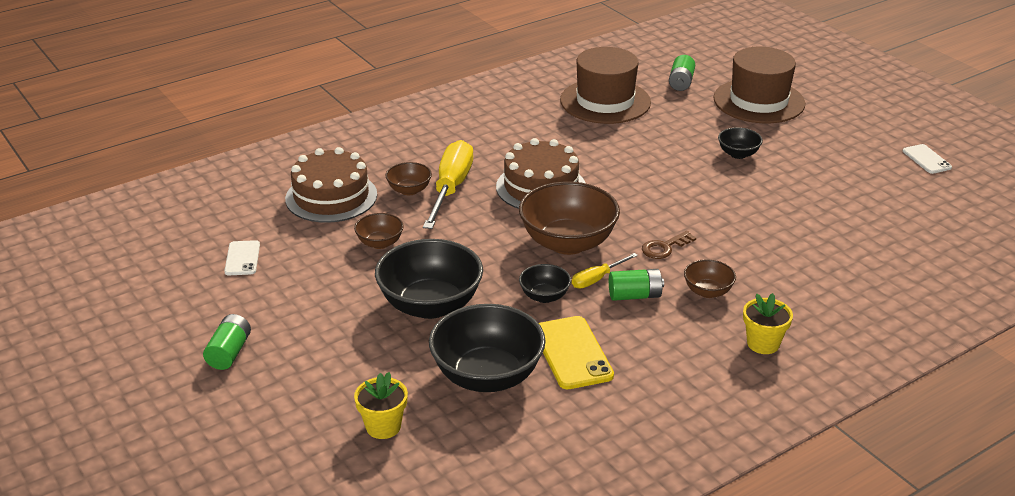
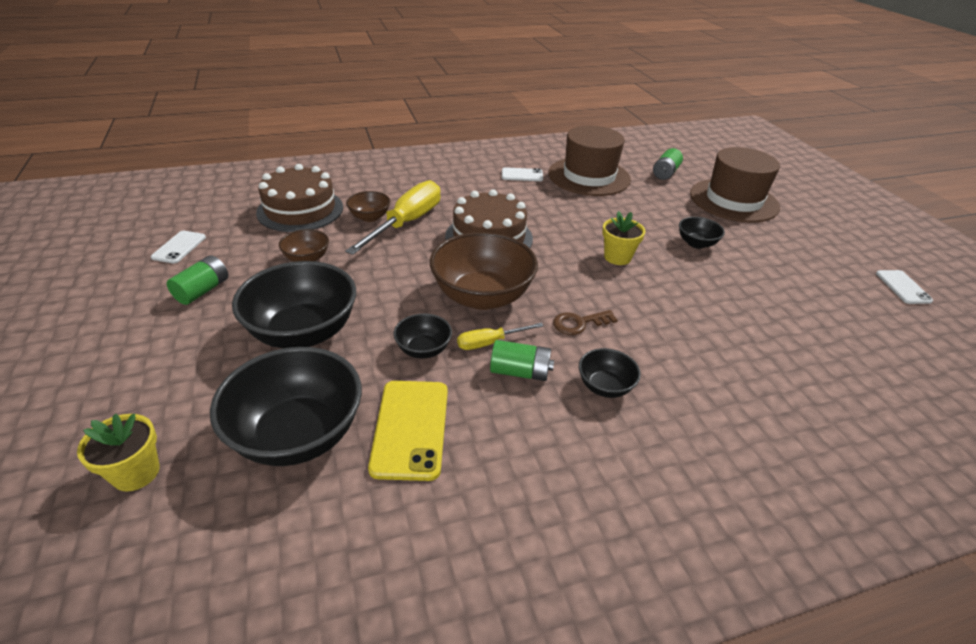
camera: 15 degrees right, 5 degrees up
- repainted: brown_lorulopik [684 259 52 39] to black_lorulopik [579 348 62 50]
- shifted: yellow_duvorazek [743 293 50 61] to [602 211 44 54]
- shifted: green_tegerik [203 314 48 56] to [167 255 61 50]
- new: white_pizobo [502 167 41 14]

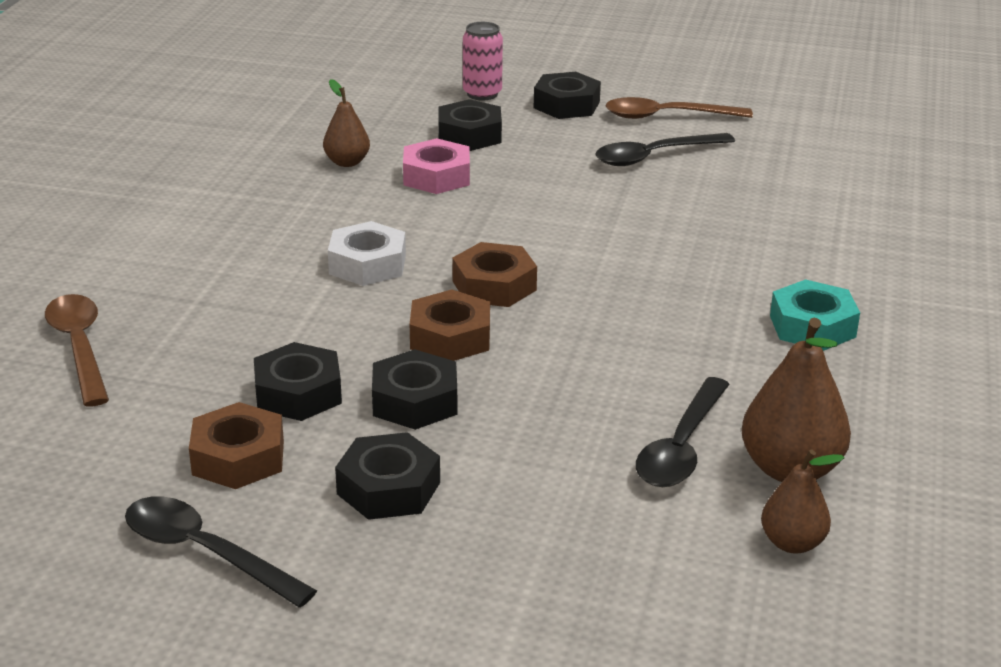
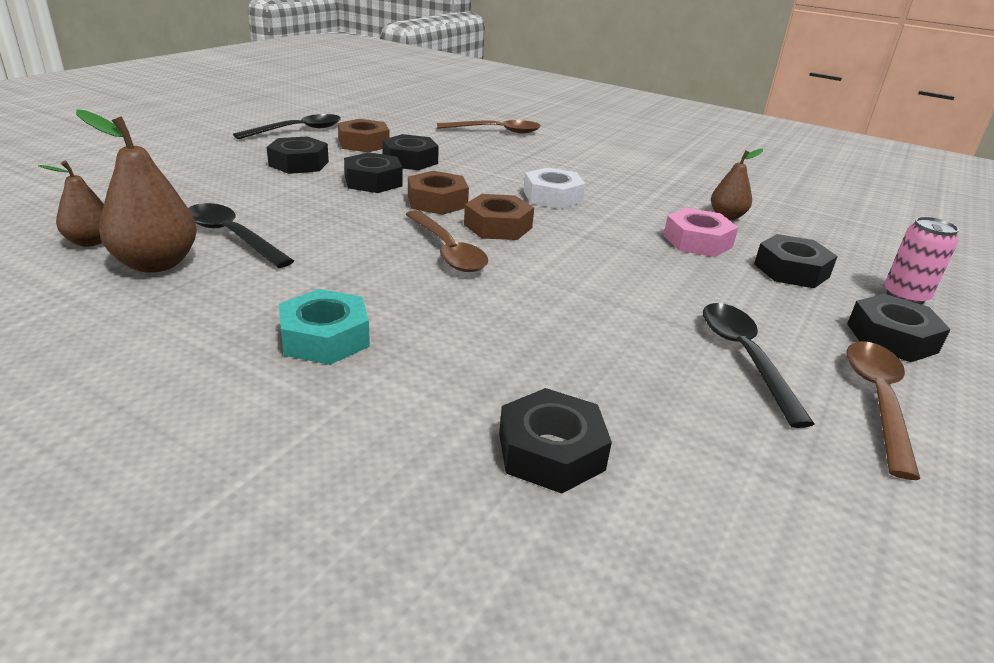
camera: 105 degrees right, 0 degrees up
- new: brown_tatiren [405 210 83 62]
- new: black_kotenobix [499 388 113 106]

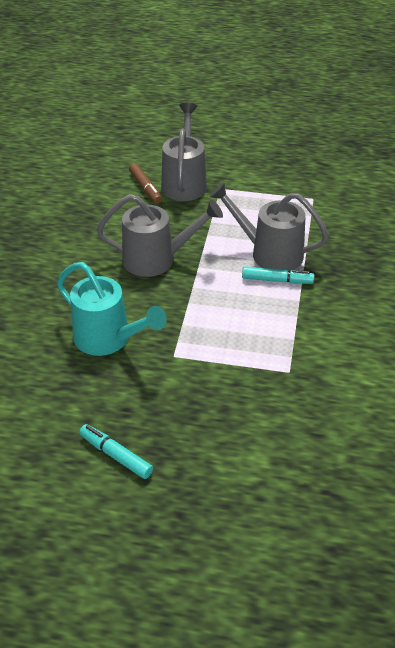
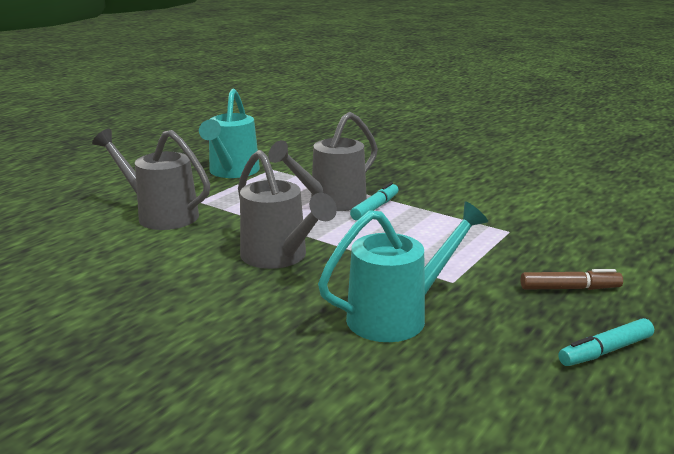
camera: 65 degrees left, 20 degrees down
- shifted: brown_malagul [129 163 33 41] to [521 269 102 21]
- rotated: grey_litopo [96 194 127 83] = [238 150 99 119] 120 degrees clockwise
- new: turquoise_litopo [199 89 61 89]

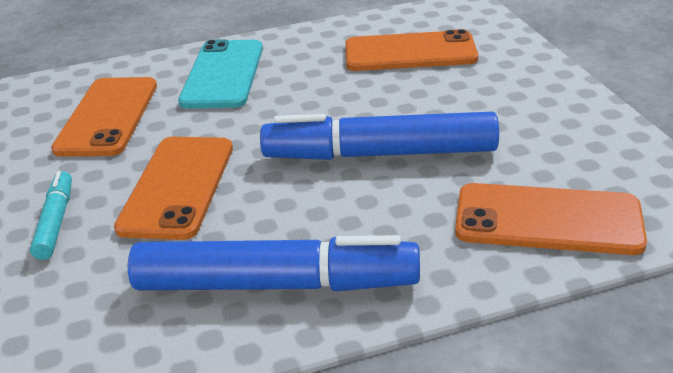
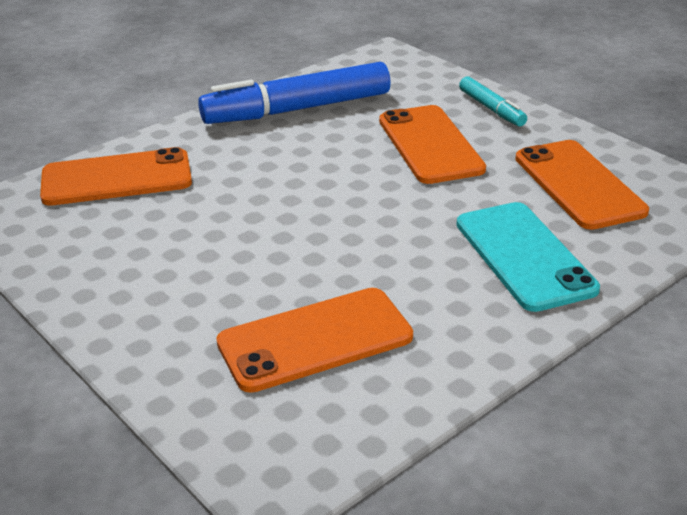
camera: 155 degrees right, 0 degrees up
- gone: blue_malagul [260 112 239 48]

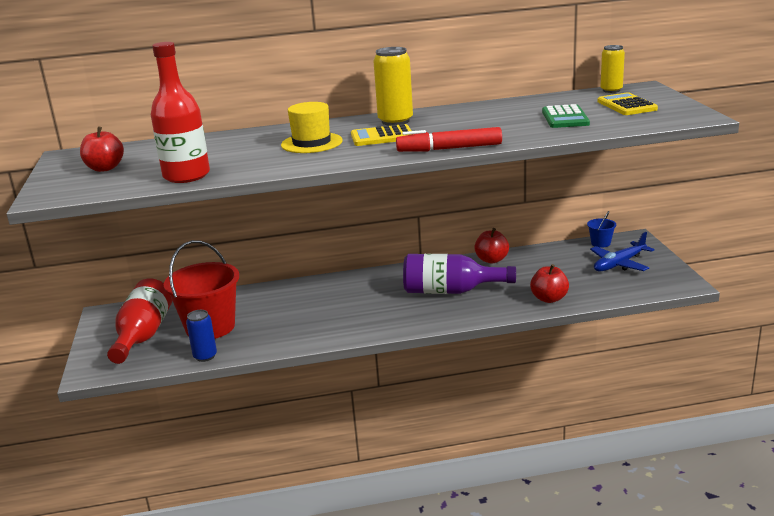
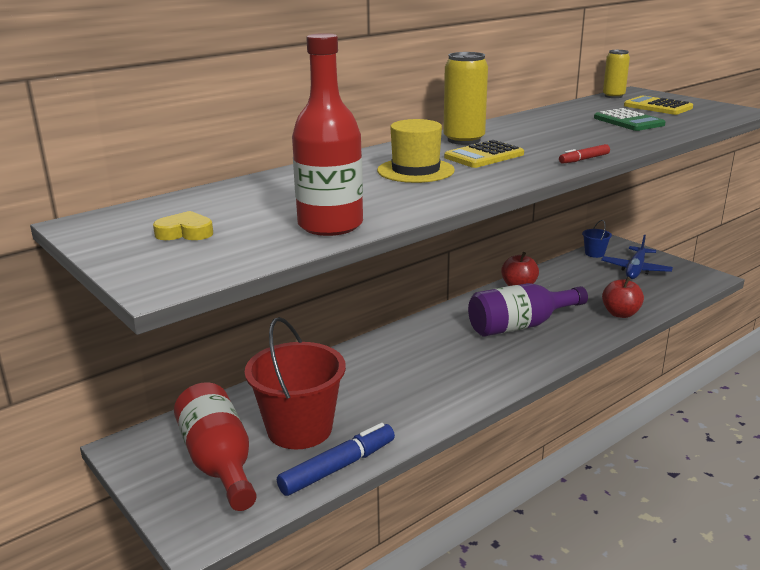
camera: 30 degrees left, 0 degrees up
- swapped: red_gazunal [80 126 44 46] to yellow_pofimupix [153 211 60 29]
- scaled: red_malagul [396 127 106 25] = [559 144 51 19] x0.52
- swapped: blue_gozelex [186 310 31 52] to blue_malagul [277 423 118 73]

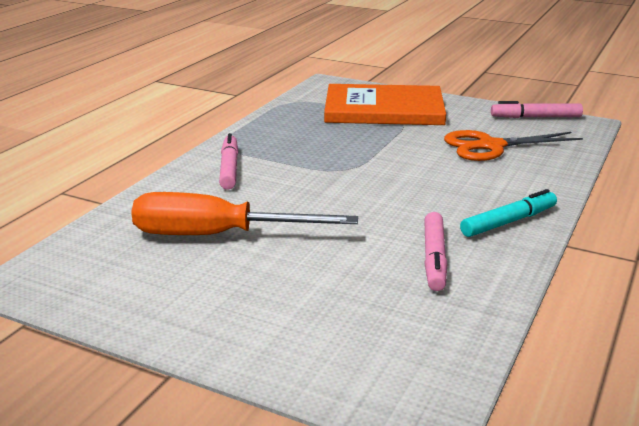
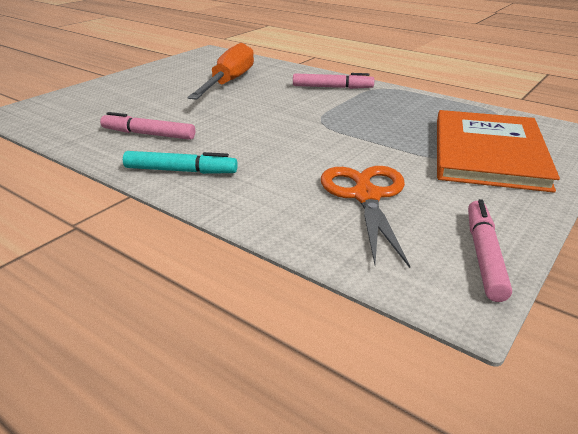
camera: 100 degrees right, 5 degrees up
- rotated: turquoise_malagul [460 189 97 48] = [123 151 115 23] 60 degrees counterclockwise

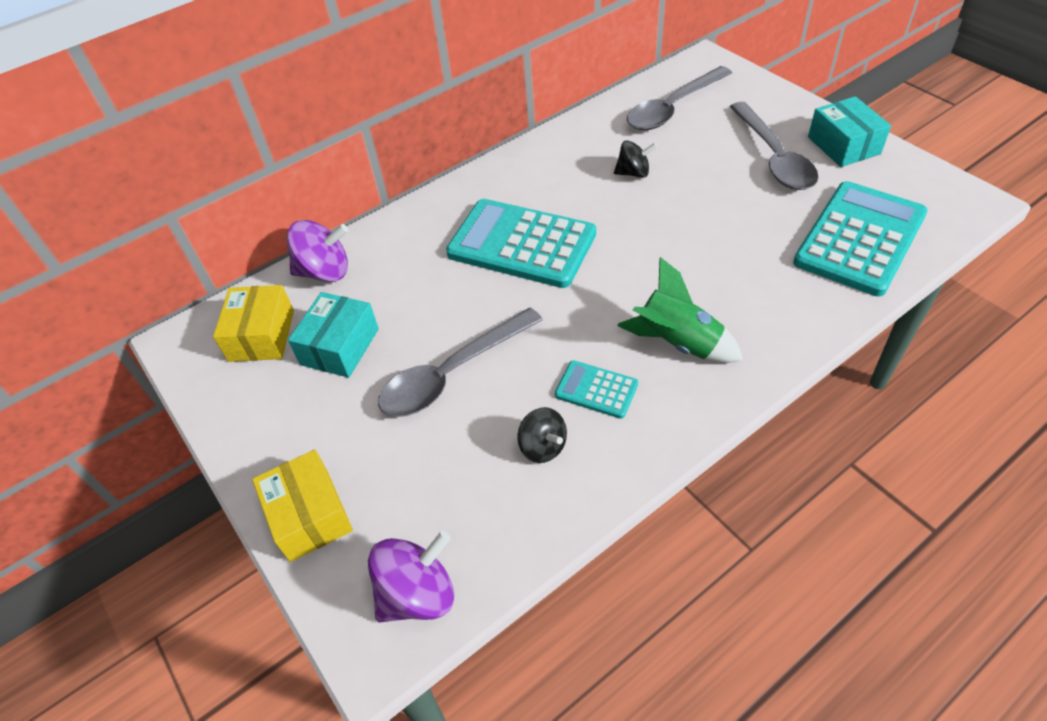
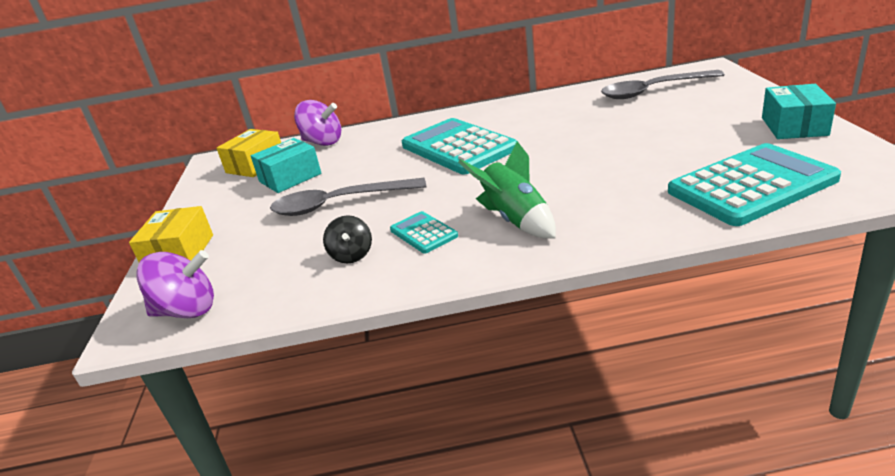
camera: 30 degrees right, 20 degrees down
- gone: grey_tatiren [730 102 89 88]
- gone: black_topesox [614 140 43 38]

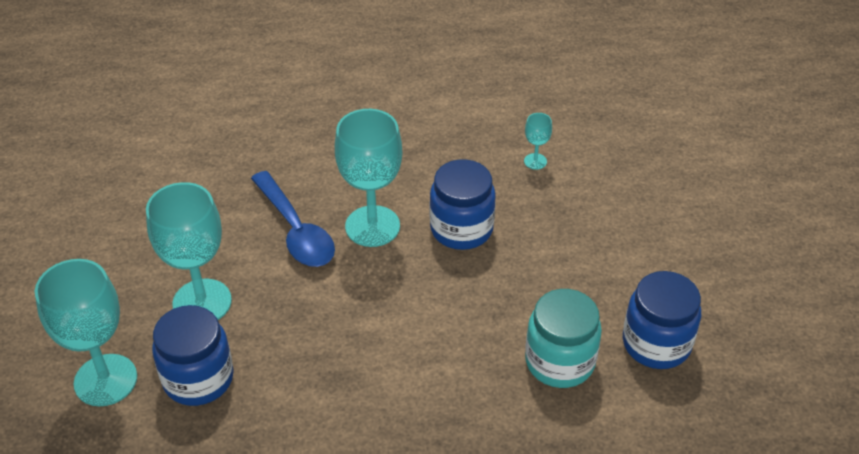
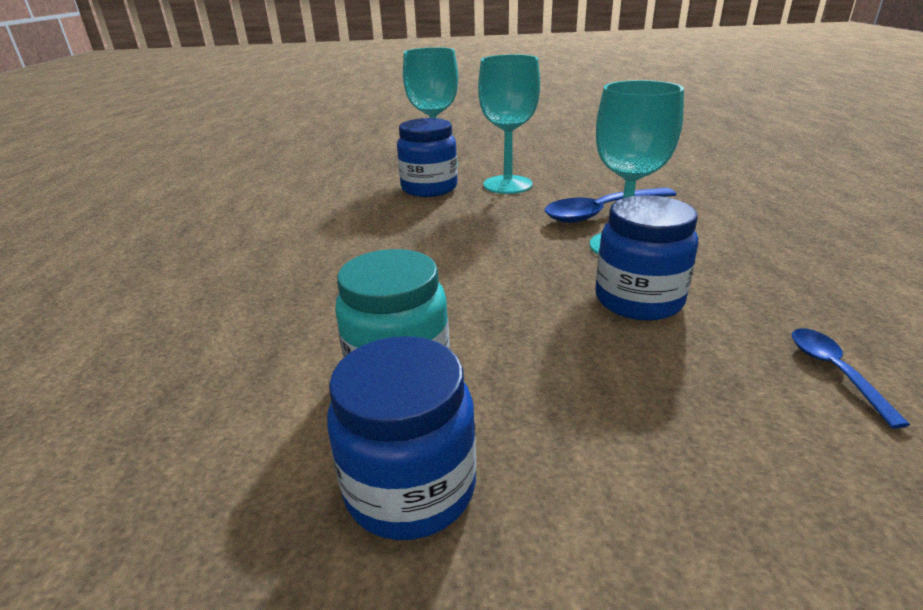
camera: 95 degrees right, 15 degrees down
- swapped: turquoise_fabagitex [524 113 28 57] to blue_tatiren [792 328 118 100]

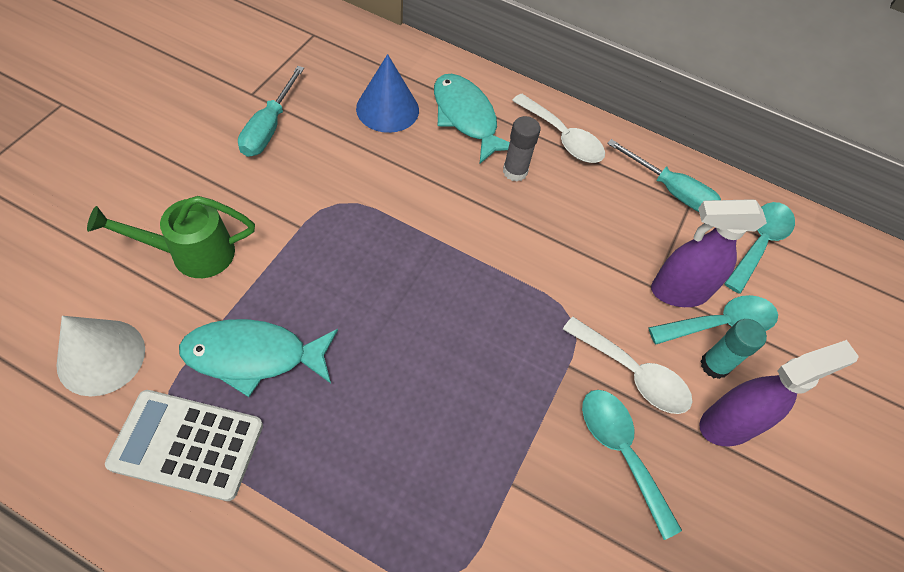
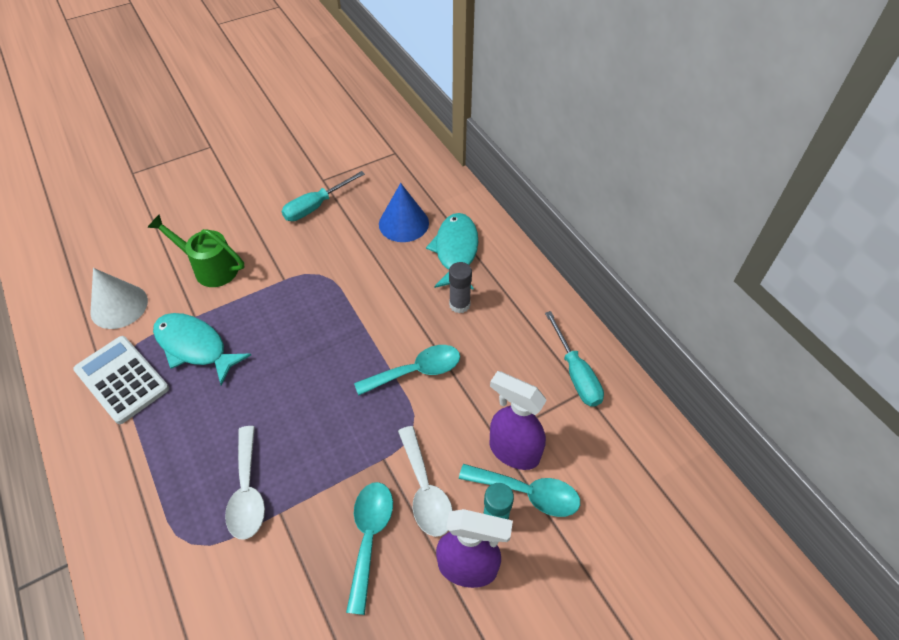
camera: 40 degrees right, 5 degrees down
- shifted: white_tatiren [512 94 93 69] to [225 426 40 113]
- shifted: turquoise_tatiren [724 202 71 92] to [354 345 106 50]

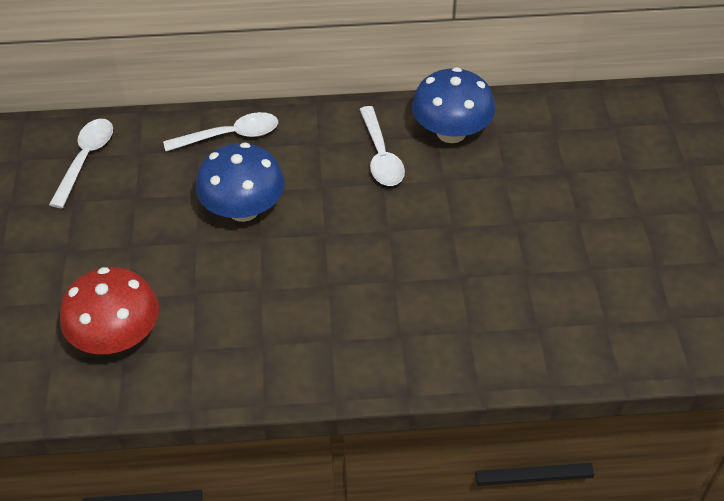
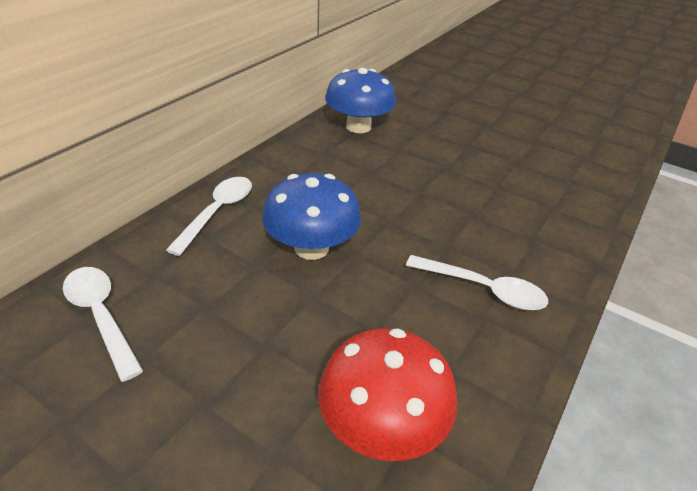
camera: 55 degrees left, 10 degrees down
- shifted: white_tatiren [359 106 46 80] to [406 255 142 55]

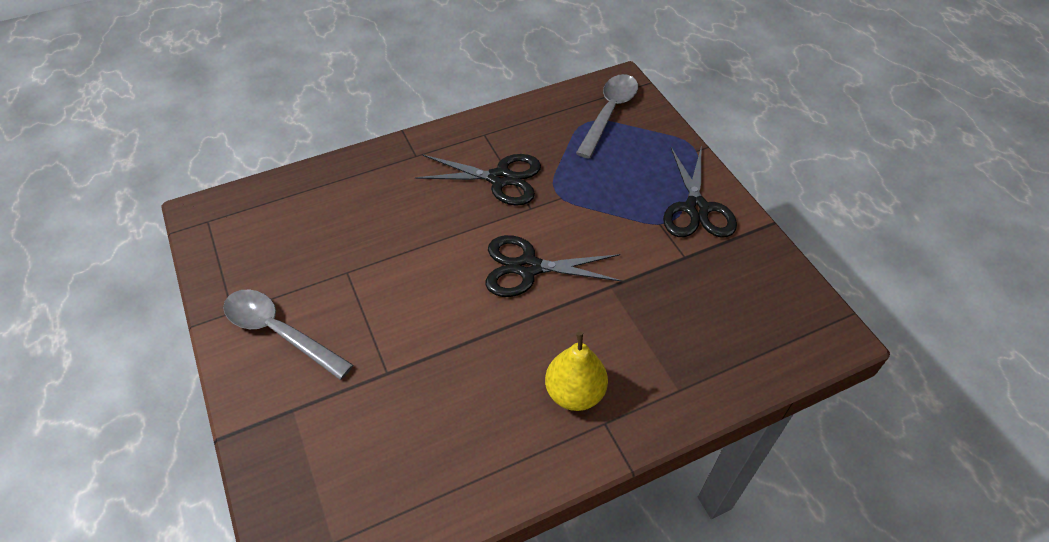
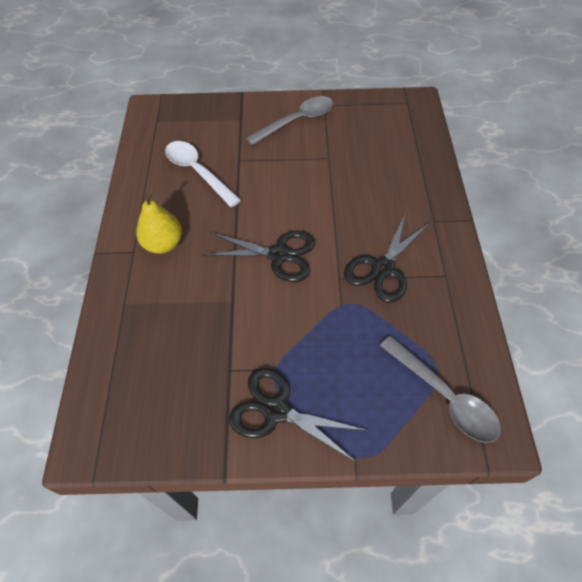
camera: 115 degrees right, 5 degrees up
- rotated: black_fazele [486 235 136 62] = [202 231 114 51] 75 degrees clockwise
- new: white_tatiren [165 141 76 66]

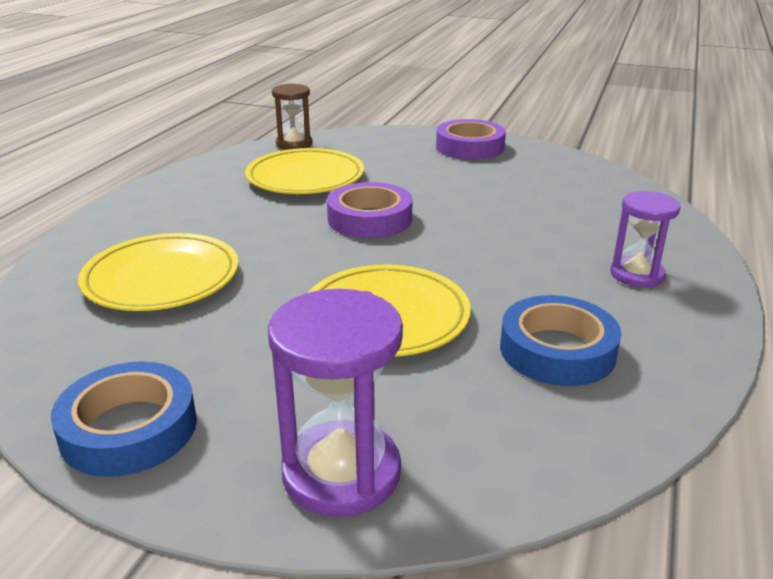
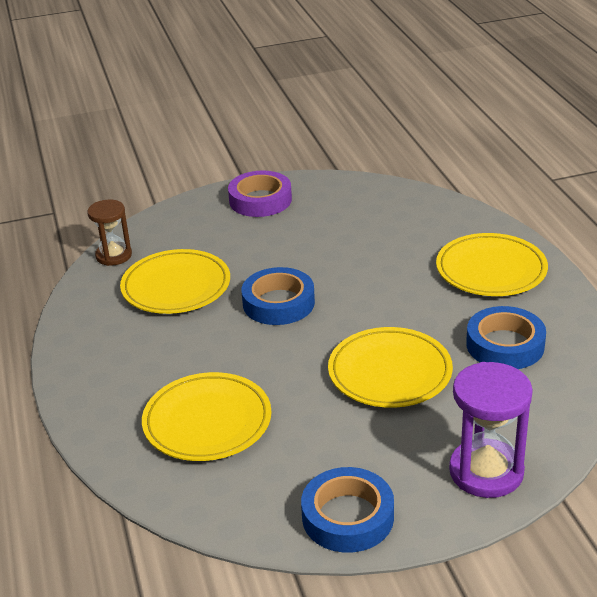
camera: 35 degrees left, 5 degrees up
- repainted: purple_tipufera [327 182 85 56] to blue_tipufera [242 267 73 58]
- swapped: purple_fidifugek [611 191 70 97] to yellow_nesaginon [436 233 112 63]

